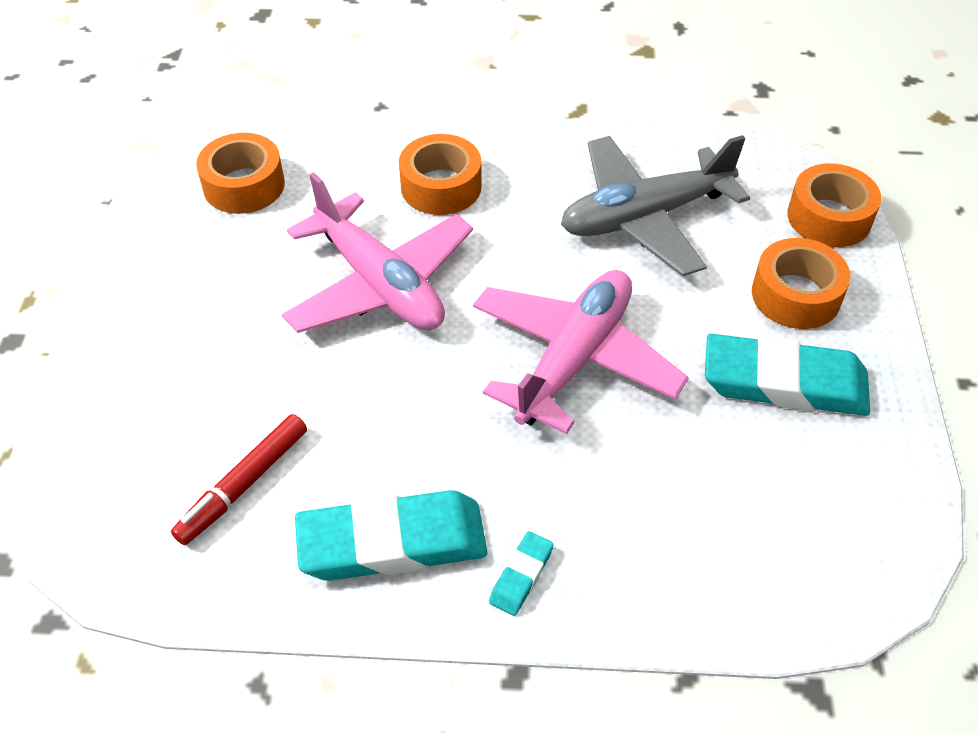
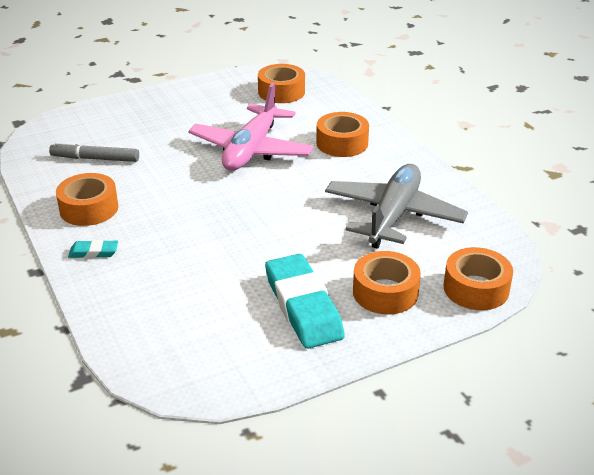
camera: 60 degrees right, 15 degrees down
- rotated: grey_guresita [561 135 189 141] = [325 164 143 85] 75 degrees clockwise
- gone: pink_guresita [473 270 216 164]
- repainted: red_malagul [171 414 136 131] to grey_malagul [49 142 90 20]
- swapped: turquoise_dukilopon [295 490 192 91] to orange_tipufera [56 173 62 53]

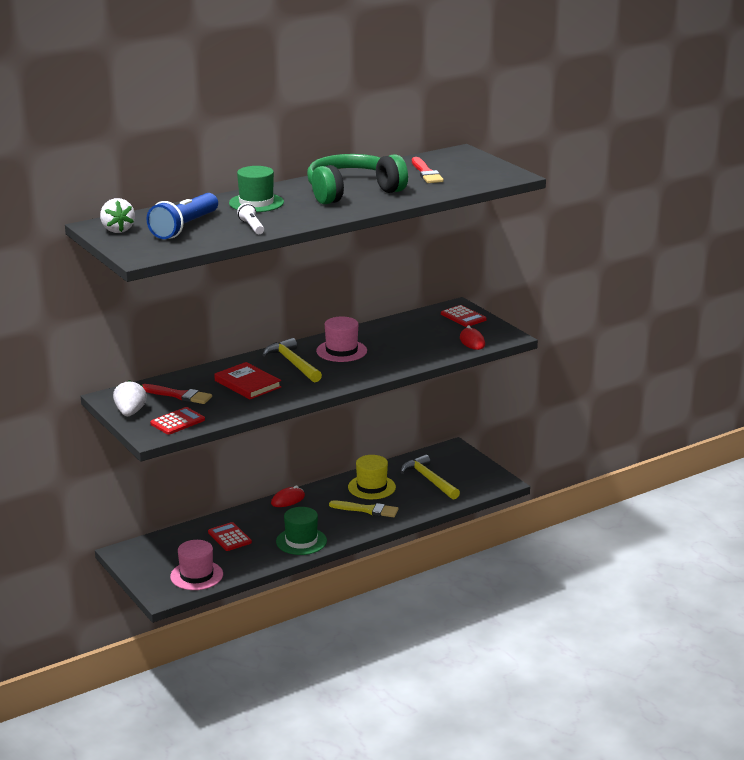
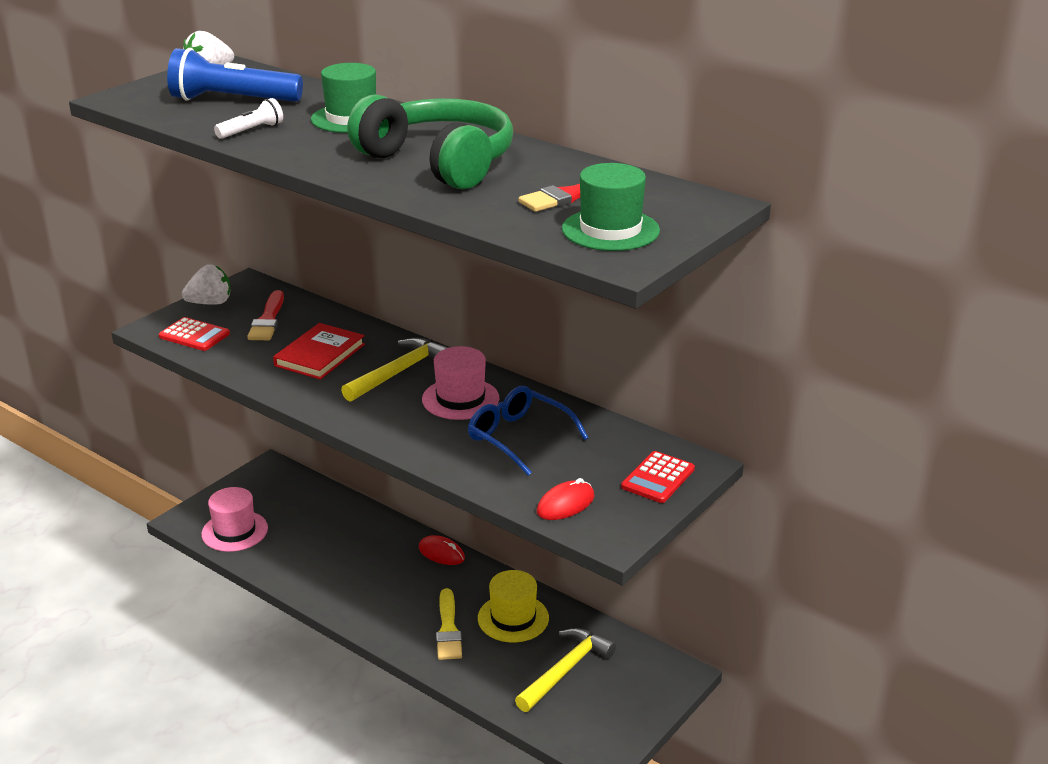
camera: 70 degrees right, 5 degrees up
- shifted: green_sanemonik [276 507 51 48] to [562 163 98 88]
- gone: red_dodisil [208 522 44 29]
- new: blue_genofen [468 386 121 90]

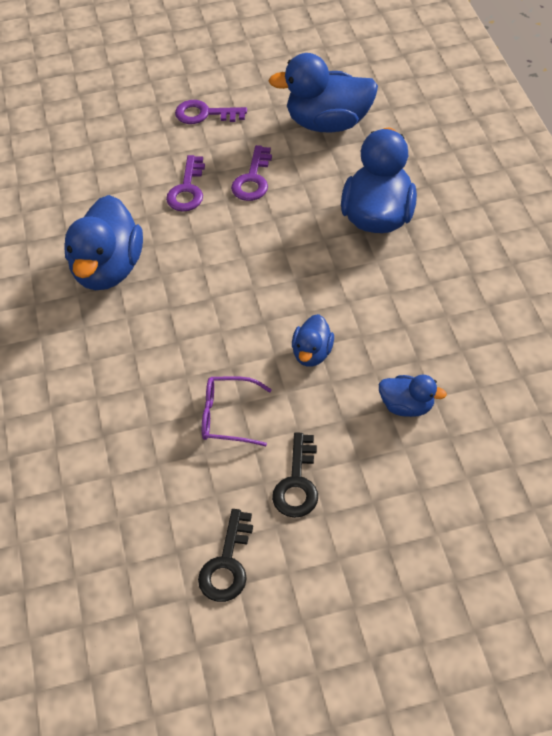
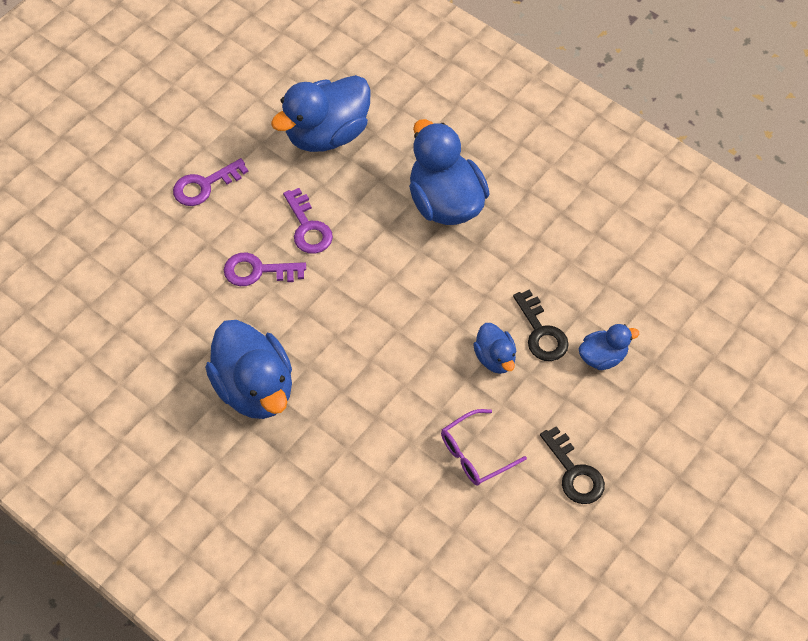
camera: 40 degrees left, 5 degrees up
- rotated: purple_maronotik [166 155 39 57] = [224 252 82 34] 120 degrees clockwise
- shifted: black_maronotik [198 509 55 93] to [513 289 56 72]

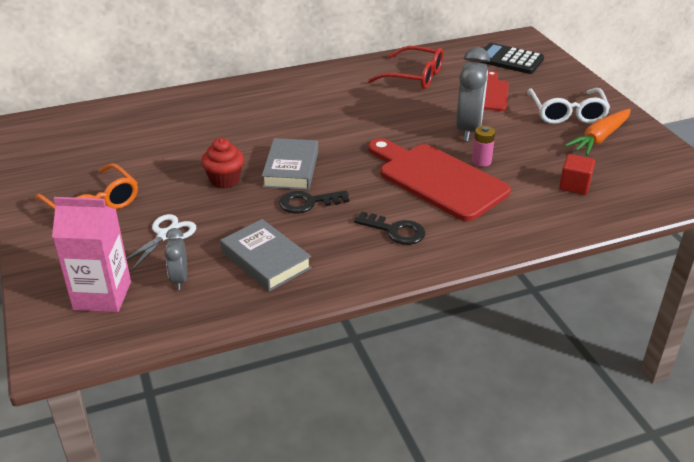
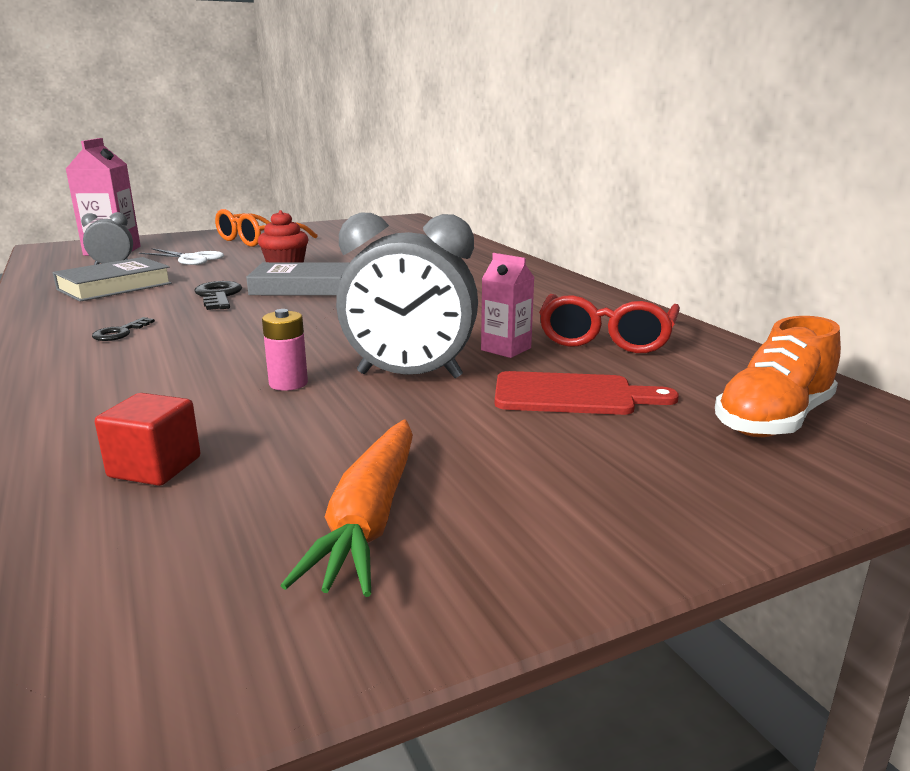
camera: 85 degrees right, 15 degrees down
- swapped: black_dodisil [480 43 64 31] to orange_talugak [715 316 126 121]
- gone: white_genofen [527 88 83 36]
- rotated: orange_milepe [565 109 66 46] = [281 419 132 178] 120 degrees counterclockwise
- gone: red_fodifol [368 138 143 83]
- scaled: black_maronotik [354 212 71 33] = [92 317 63 24] x0.64
- new: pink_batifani [481 253 54 105]

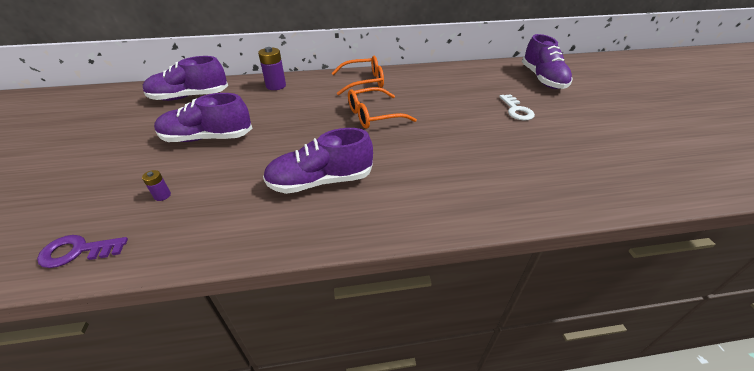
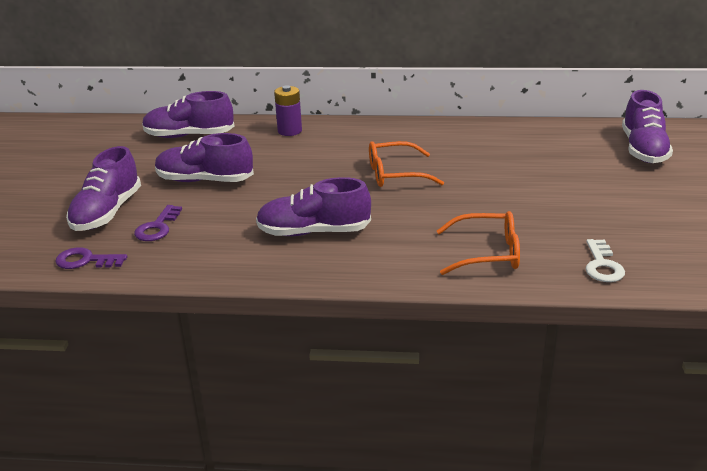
camera: 15 degrees right, 10 degrees down
- shifted: orange_genofen [332 56 52 39] to [437 211 83 64]
- shifted: white_maronotik [499 94 36 26] to [586 239 39 43]
- swapped: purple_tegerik [142 170 29 31] to purple_maronotik [134 205 48 36]
- new: purple_talugak [66 146 75 85]

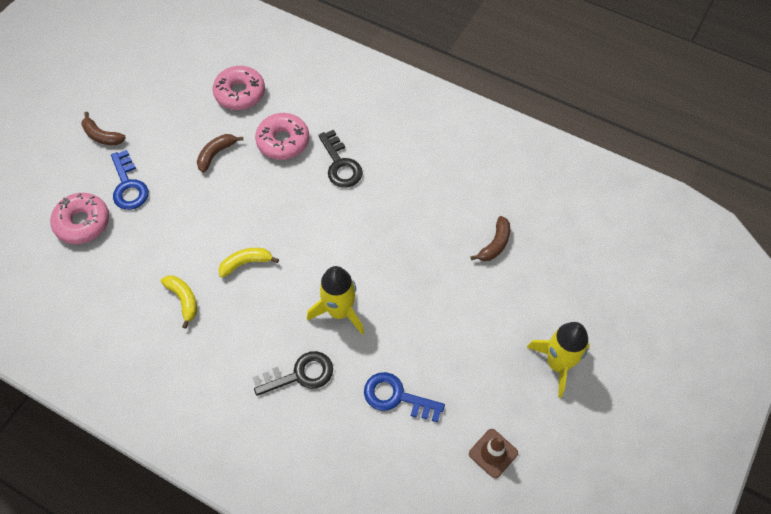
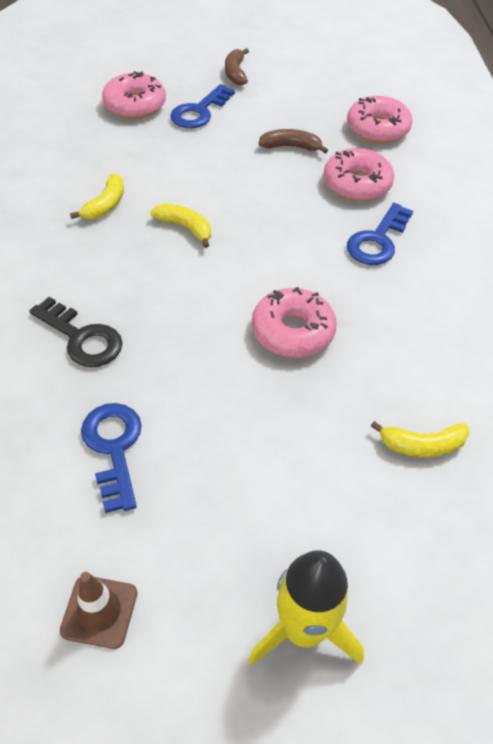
camera: 55 degrees right, 10 degrees down
- repainted: black_maronotik [318 130 45 58] to blue_maronotik [347 203 66 62]
- repainted: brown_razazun [470 216 40 45] to yellow_razazun [371 421 99 36]
- gone: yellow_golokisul [307 266 57 69]
- new: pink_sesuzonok [252 287 85 71]

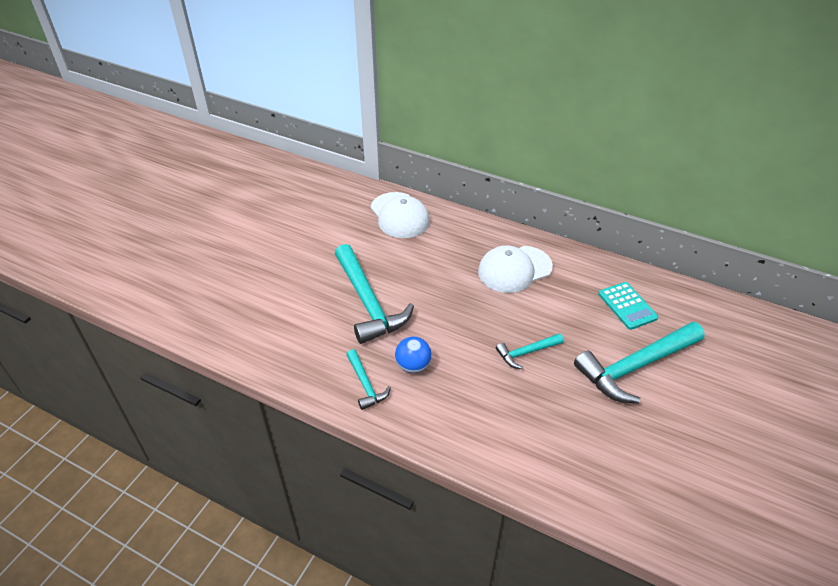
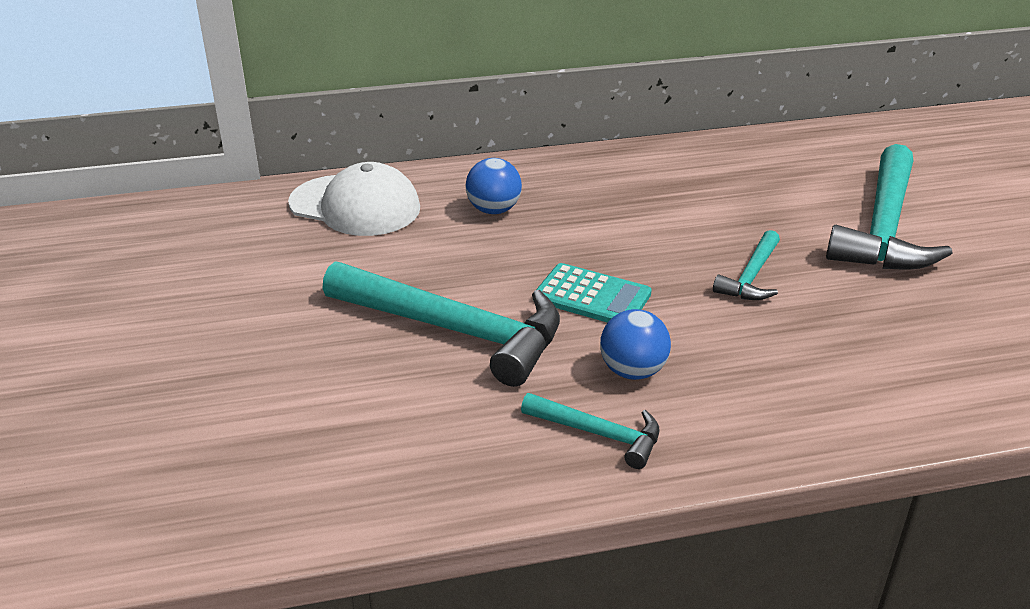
camera: 40 degrees left, 10 degrees down
- gone: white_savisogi [478 245 75 48]
- shifted: turquoise_dodisil [598 282 60 48] to [533 263 119 60]
- new: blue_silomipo [466 158 56 56]

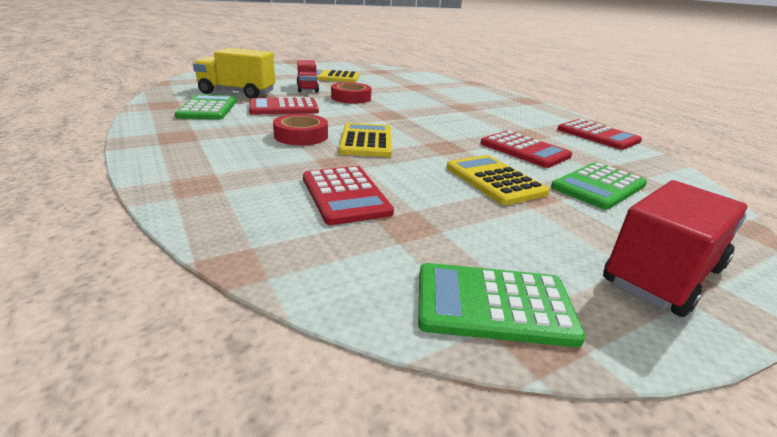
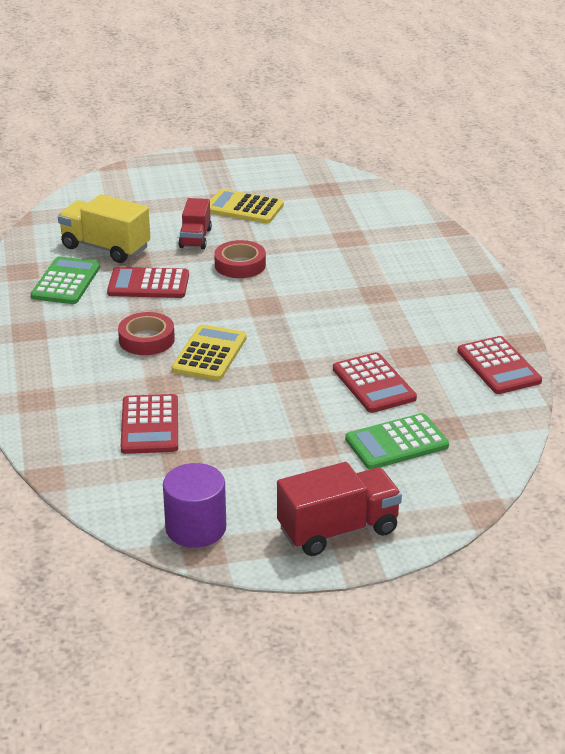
camera: 20 degrees right, 5 degrees up
- gone: yellow_dodisil [447 155 103 50]
- swapped: green_dodisil [418 263 168 84] to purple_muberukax [163 463 63 85]

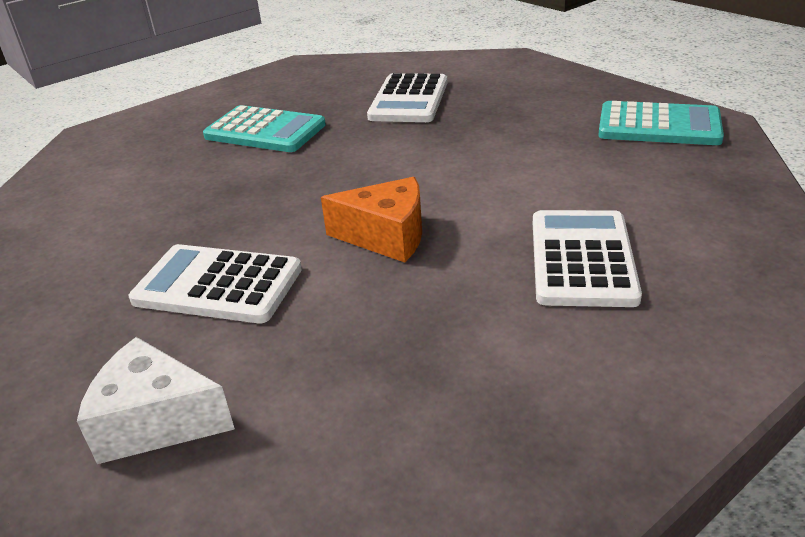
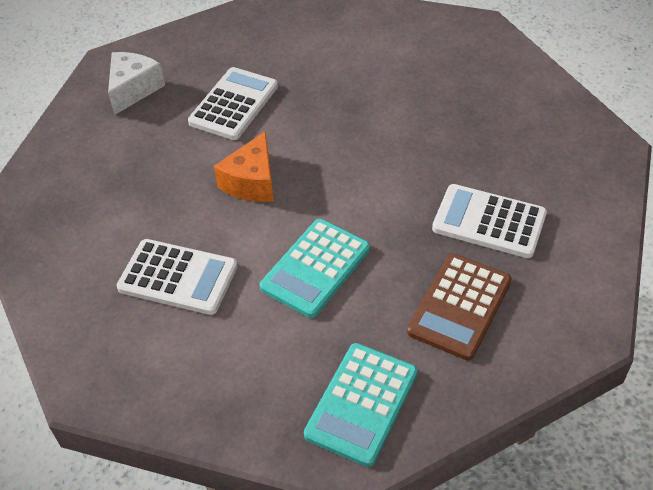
camera: 100 degrees right, 15 degrees up
- shifted: turquoise_dodisil [203 105 123 47] to [260 219 110 99]
- new: brown_dodisil [407 254 105 107]

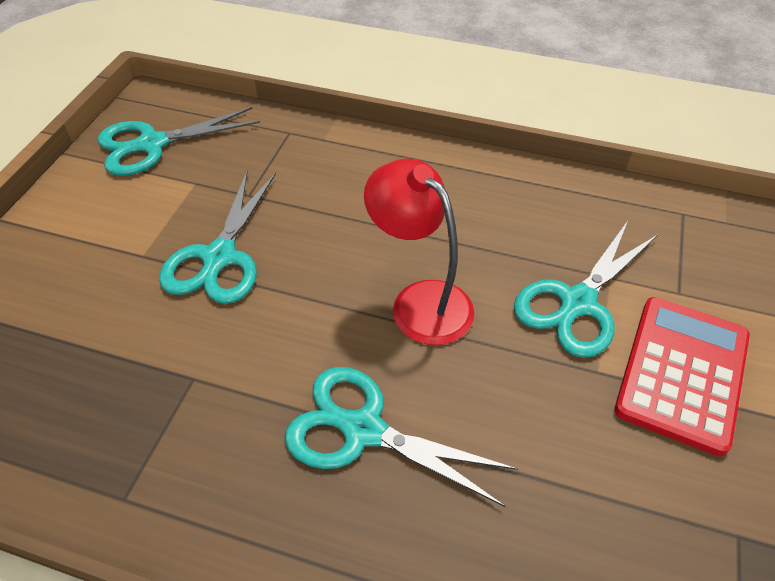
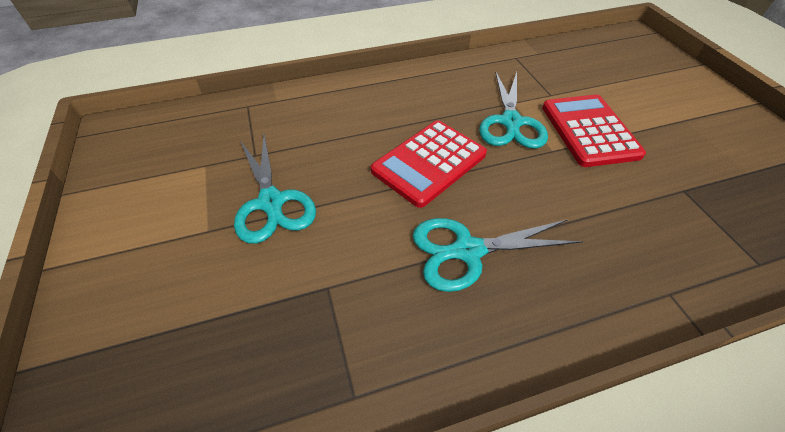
camera: 35 degrees left, 0 degrees up
- gone: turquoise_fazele [97 107 163 69]
- swapped: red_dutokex [364 159 110 186] to red_dodisil [371 120 116 88]

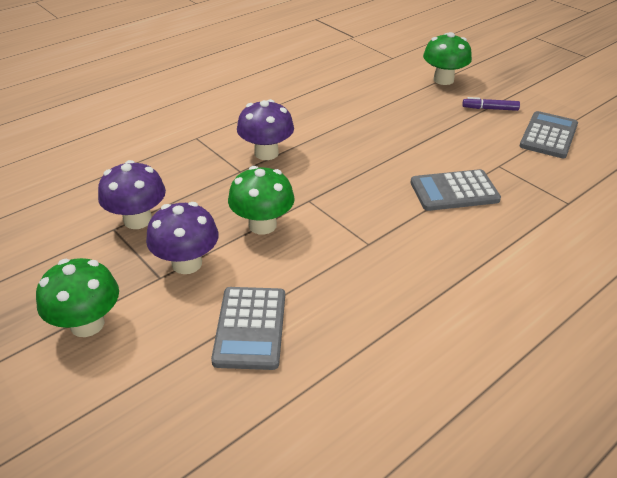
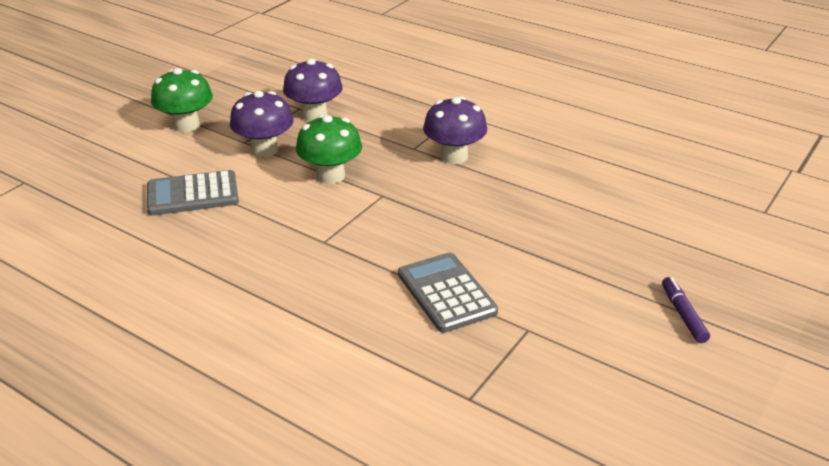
camera: 75 degrees right, 5 degrees down
- gone: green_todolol [423 32 49 53]
- gone: grey_dodisil [519 111 59 47]

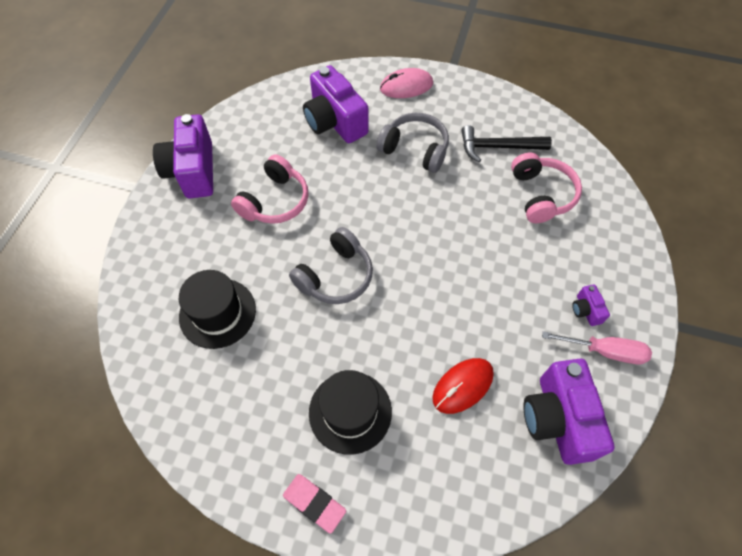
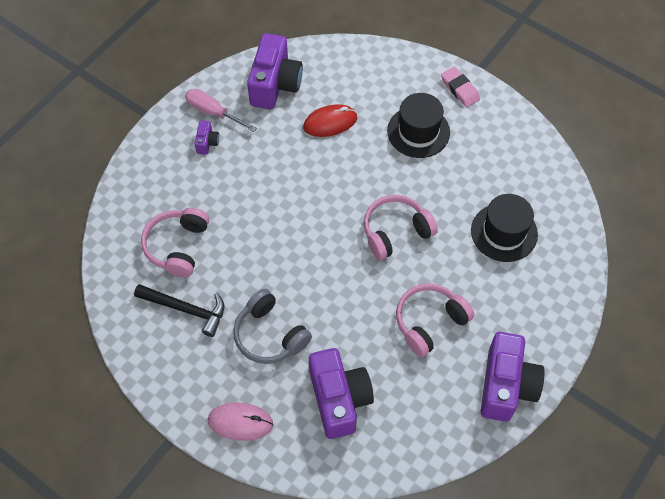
camera: 160 degrees left, 0 degrees up
- repainted: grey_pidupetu [289 227 84 77] to pink_pidupetu [363 195 75 65]

